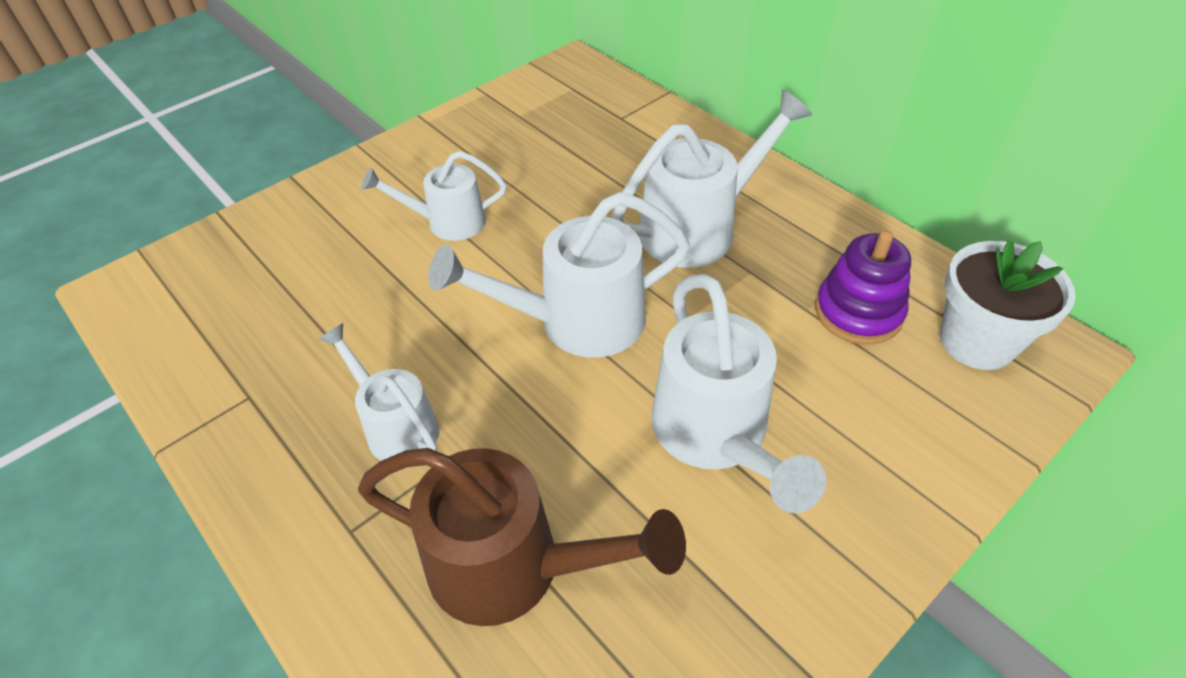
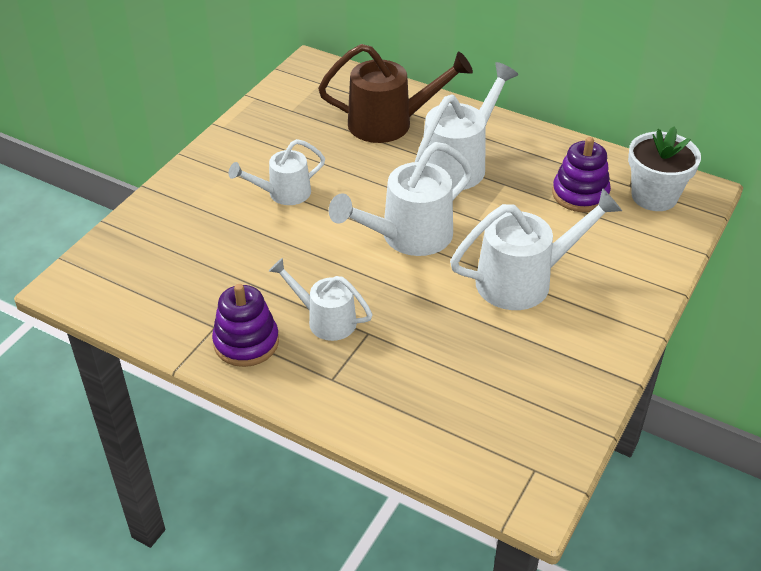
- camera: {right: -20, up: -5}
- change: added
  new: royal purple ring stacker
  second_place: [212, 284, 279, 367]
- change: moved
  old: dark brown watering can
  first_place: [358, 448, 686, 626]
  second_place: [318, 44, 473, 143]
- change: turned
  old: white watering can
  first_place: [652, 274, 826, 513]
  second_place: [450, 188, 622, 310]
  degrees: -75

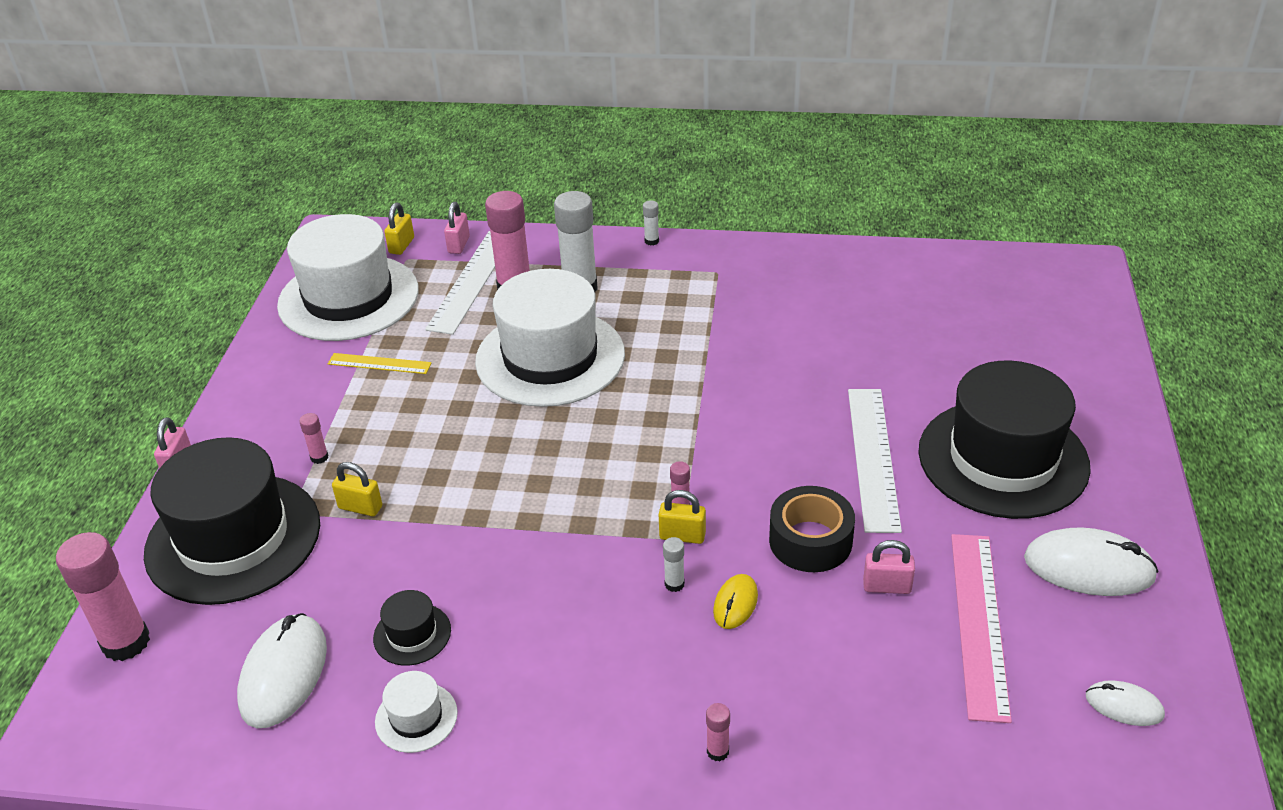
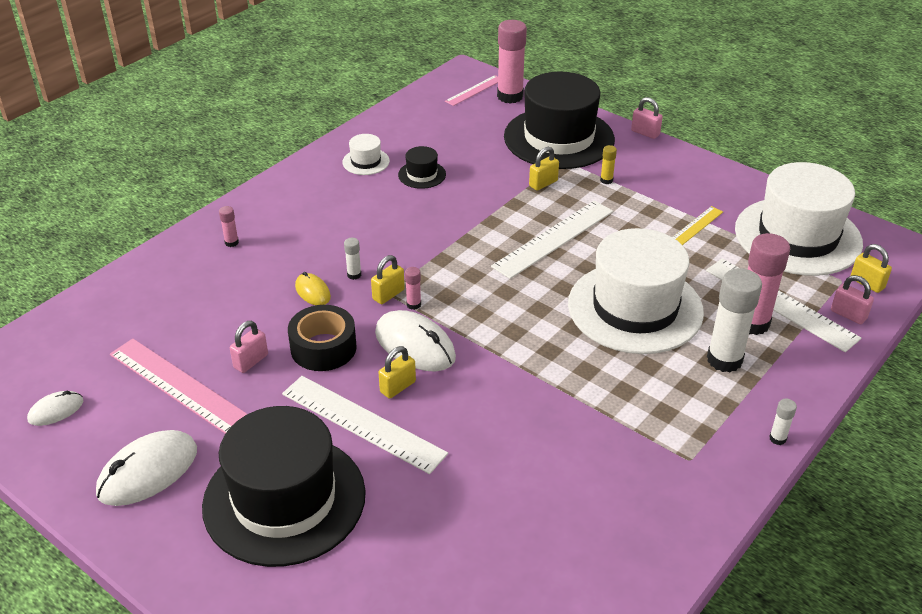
- camera: {right: 120, up: 0}
- change: moved
  old: white mouse
  first_place: [237, 613, 327, 728]
  second_place: [375, 310, 456, 372]
- change: added
  new: yellow small lock
  second_place: [378, 346, 416, 399]
- change: added
  new: pink ruler
  second_place: [445, 75, 498, 106]
- change: added
  new: white ruler
  second_place: [491, 200, 613, 279]
- change: recoloured
  old: pink glue stick
  new: yellow glue stick
  first_place: [299, 413, 329, 464]
  second_place: [600, 145, 617, 184]

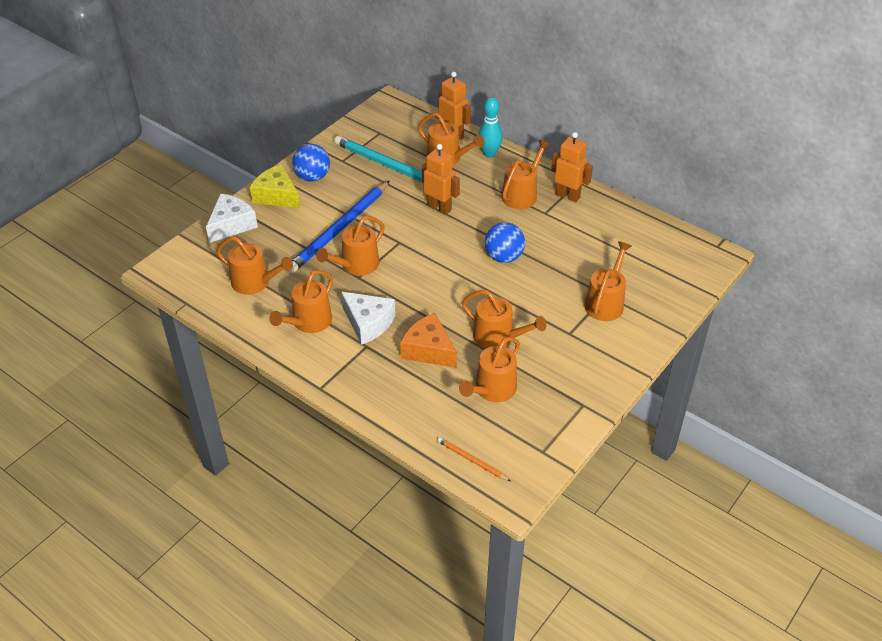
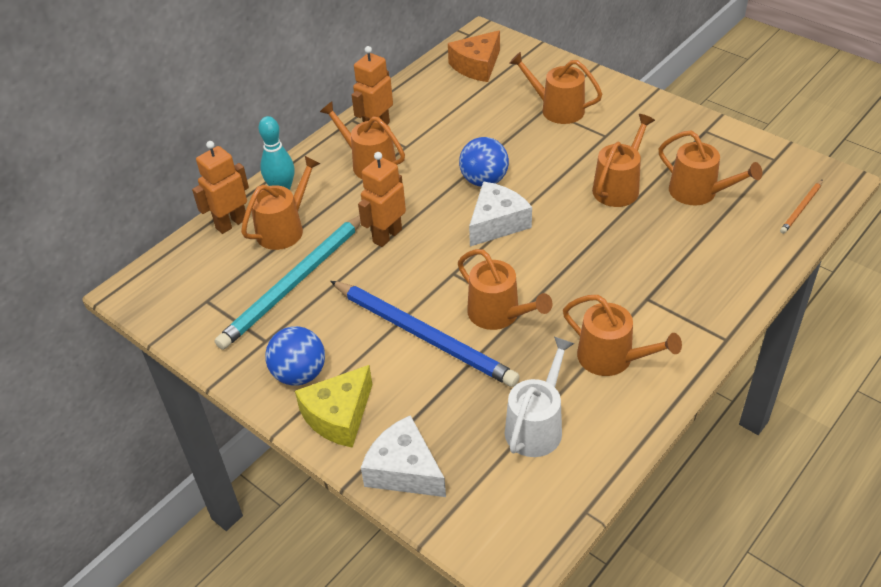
- camera: {right: -85, up: 0}
- change: moved
  old: orange-coloured cheese
  first_place: [400, 313, 457, 368]
  second_place: [448, 30, 500, 82]
- change: moved
  old: white cheese
  first_place: [341, 292, 396, 345]
  second_place: [469, 181, 532, 247]
- change: recoloured
  old: orange-coloured watering can
  new: white watering can
  first_place: [216, 236, 293, 295]
  second_place: [505, 337, 574, 457]

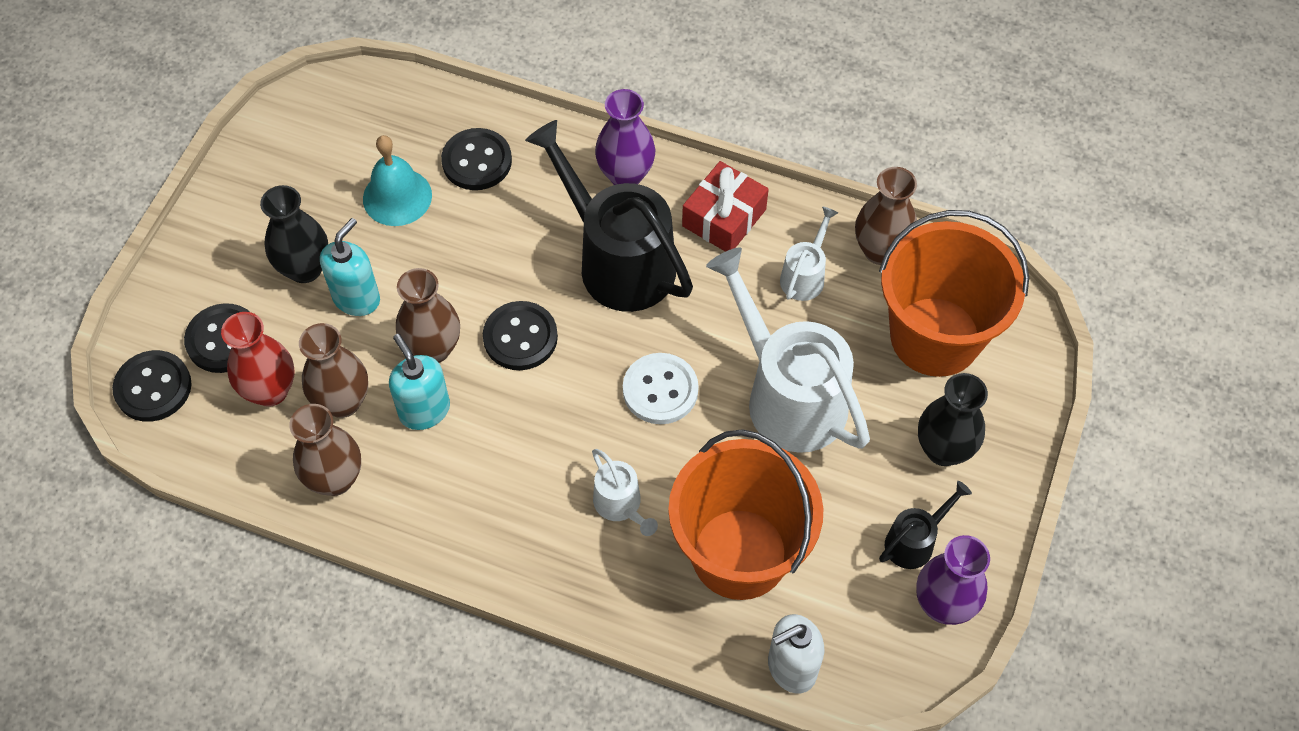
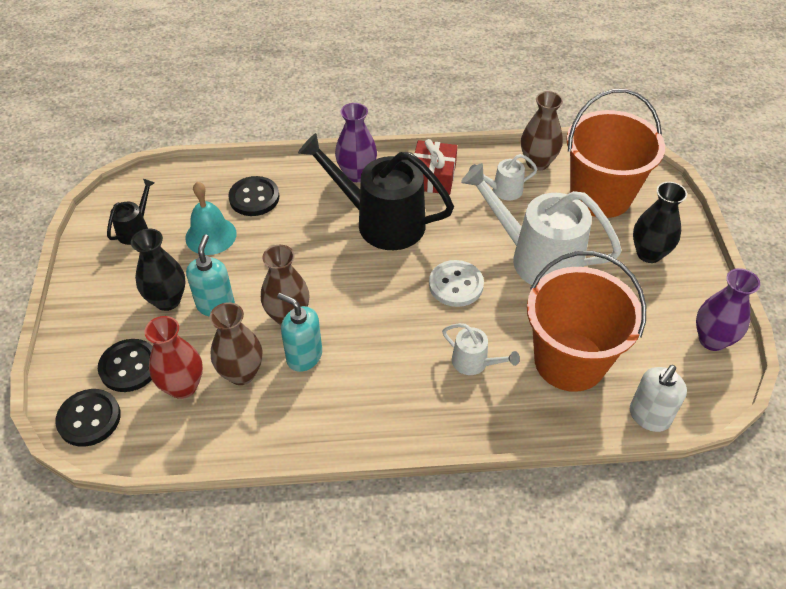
- camera: {right: -25, up: -10}
- change: moved
  old: jet-black watering can
  first_place: [879, 481, 972, 569]
  second_place: [107, 179, 155, 245]
- change: turned
  old: white watering can
  first_place: [780, 207, 838, 301]
  second_place: [469, 154, 538, 200]
  degrees: -105
- change: removed
  old: dark brown flower vase
  first_place: [289, 404, 361, 496]
- change: removed
  old: jet-black button
  first_place: [483, 301, 558, 370]

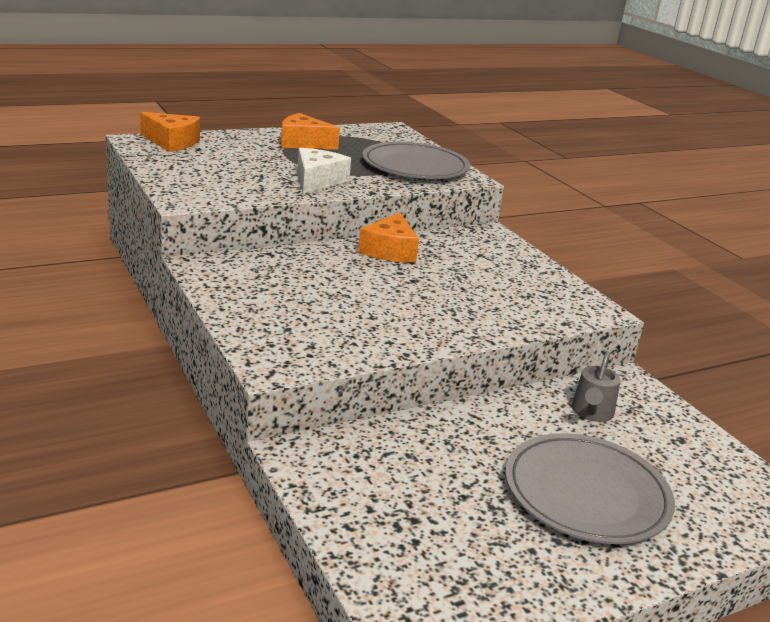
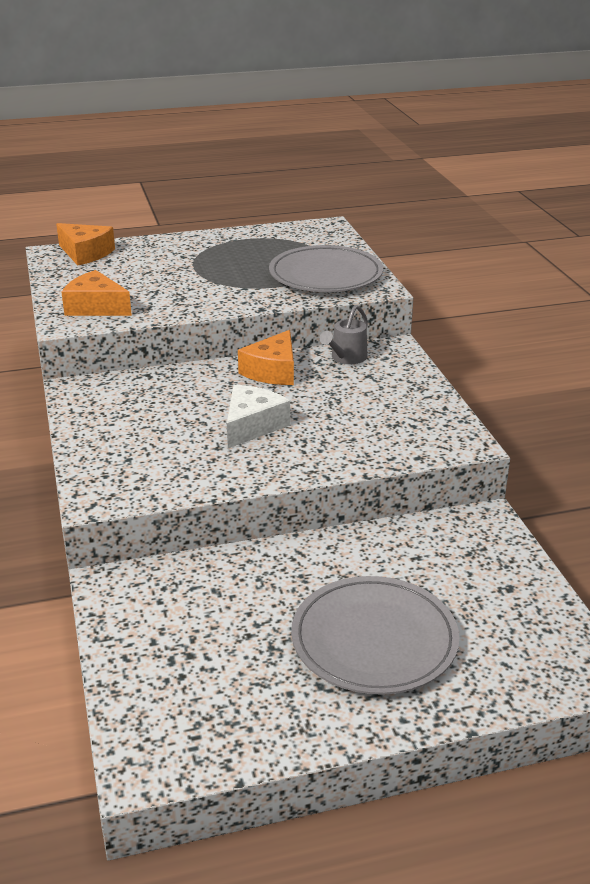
- camera: {right: 15, up: 5}
- change: moved
  old: orange-coloured cheese
  first_place: [281, 113, 340, 149]
  second_place: [61, 270, 132, 316]
- change: moved
  old: white cheese
  first_place: [297, 148, 351, 194]
  second_place: [227, 385, 290, 448]
- change: moved
  old: ash-grey watering can
  first_place: [571, 351, 621, 422]
  second_place: [319, 305, 368, 364]

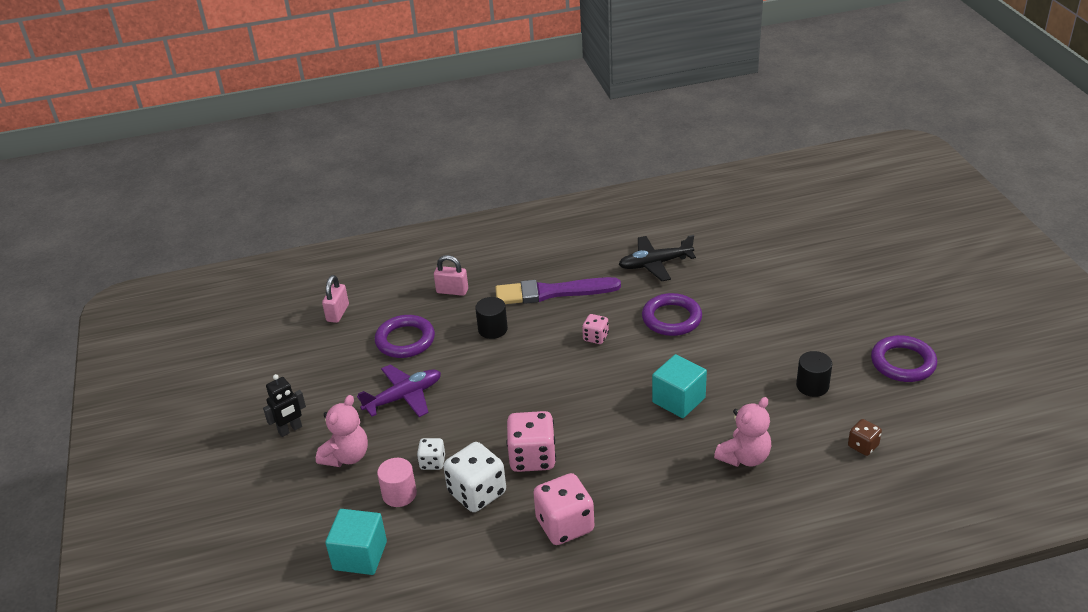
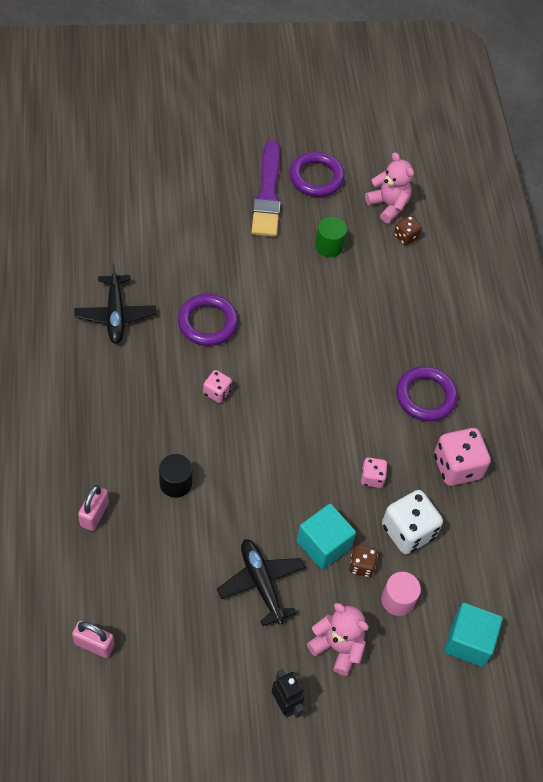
- camera: {right: -90, up: 20}
- change: recoloured
  old: royal purple aeroplane
  new: jet-black aeroplane
  first_place: [357, 365, 441, 417]
  second_place: [217, 539, 305, 626]
- change: moved
  old: royal purple brush
  first_place: [495, 277, 621, 304]
  second_place: [251, 140, 281, 237]
- change: moved
  old: turquoise solid cube
  first_place: [652, 354, 707, 418]
  second_place: [297, 504, 356, 569]
- change: recoloured
  old: jet-black cylinder
  new: emerald cylinder
  first_place: [796, 351, 832, 397]
  second_place: [315, 217, 347, 257]
- change: recoloured
  old: white game die
  new: dark brown game die
  first_place: [417, 438, 445, 470]
  second_place: [349, 545, 378, 577]
- change: resized
  old: pink game die
  first_place: [506, 411, 556, 472]
  second_place: [361, 457, 388, 488]
  factor: 0.54
- change: moved
  old: pink stuffed bear
  first_place: [714, 397, 771, 467]
  second_place: [365, 152, 414, 223]
- change: moved
  old: royal purple hoop
  first_place: [375, 315, 435, 358]
  second_place: [396, 366, 458, 421]

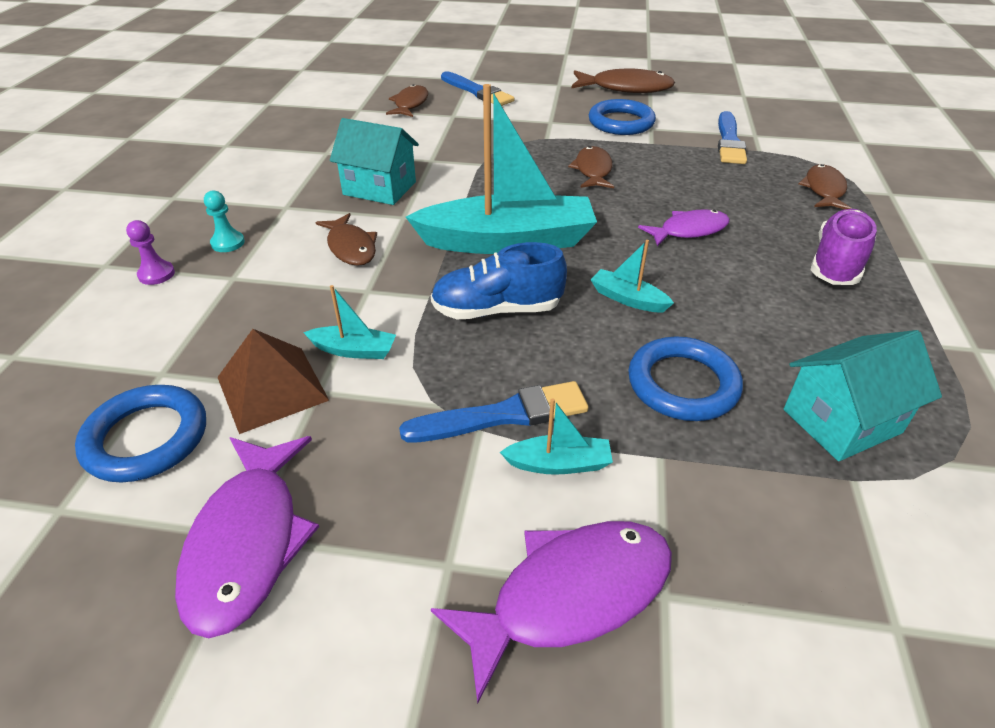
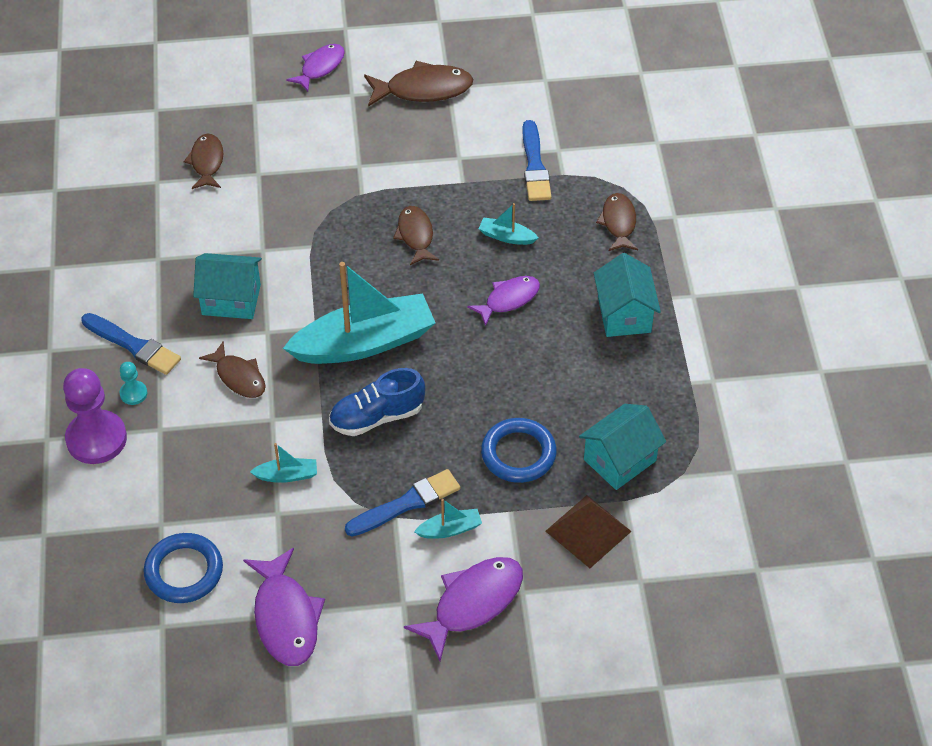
- camera: {right: -15, up: 10}
- change: resized
  old: royal purple pawn
  first_place: [126, 220, 175, 285]
  second_place: [63, 368, 127, 464]
  factor: 2.17
- change: moved
  old: cobalt brush
  first_place: [441, 72, 515, 106]
  second_place: [81, 313, 181, 375]
- change: added
  new: royal purple fish
  second_place: [286, 44, 345, 92]
- change: moved
  old: turquoise toy boat
  first_place: [591, 240, 674, 312]
  second_place: [479, 203, 538, 245]
- change: moved
  old: dark brown pyramid shape
  first_place: [217, 329, 329, 434]
  second_place: [546, 495, 632, 568]
- change: replaced
  old: royal purple shoe
  new: turquoise toy house
  first_place: [811, 209, 877, 285]
  second_place: [594, 253, 661, 337]
- change: removed
  old: cobalt hoop
  first_place: [589, 99, 656, 135]

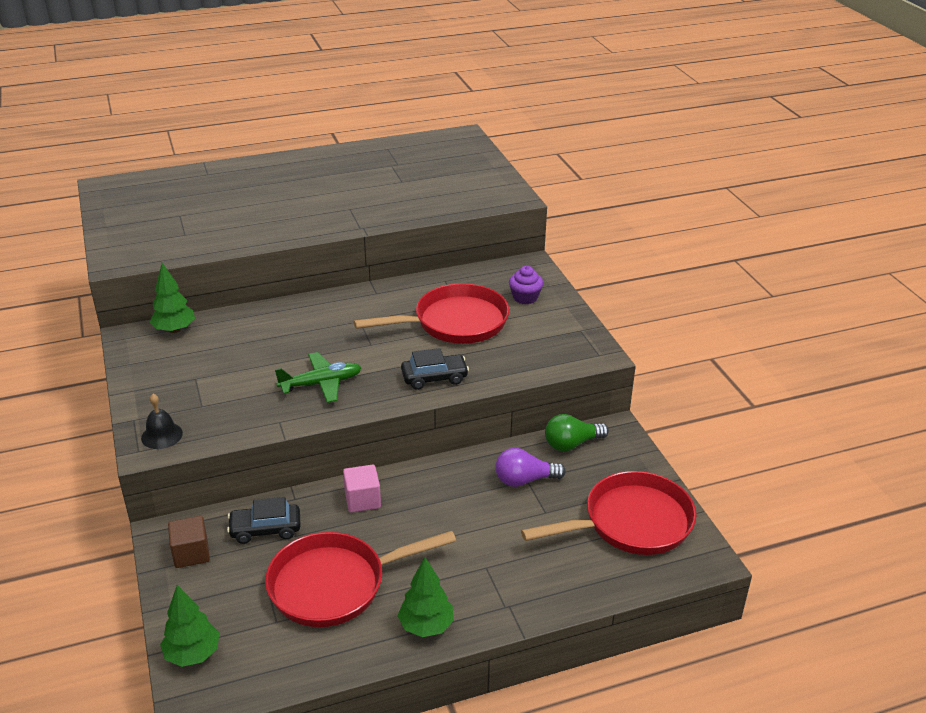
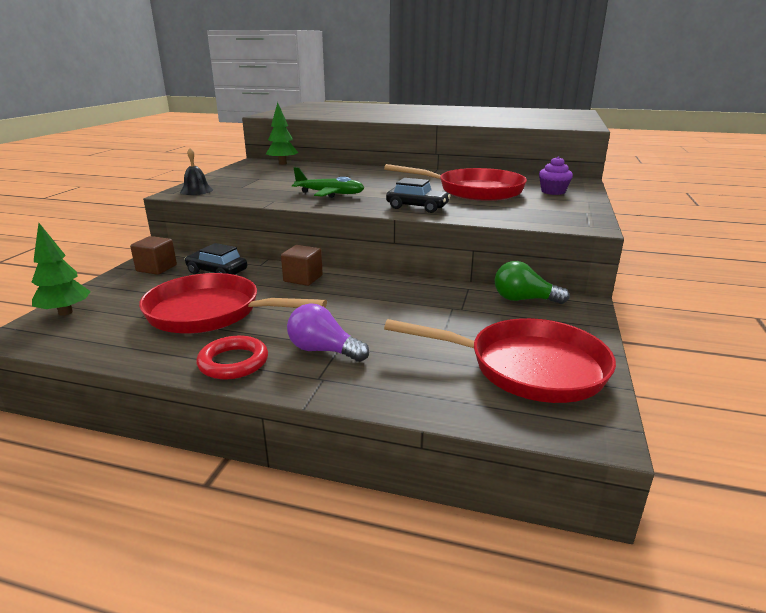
- camera: {right: 35, up: -10}
- change: replaced
  old: emerald fir tree
  new: scarlet hoop
  first_place: [397, 557, 454, 637]
  second_place: [196, 336, 268, 379]
- change: recoloured
  old: pink solid cube
  new: dark brown solid cube
  first_place: [343, 465, 381, 513]
  second_place: [281, 245, 323, 286]
- change: moved
  old: royal purple light bulb
  first_place: [495, 448, 566, 487]
  second_place: [287, 303, 369, 362]

